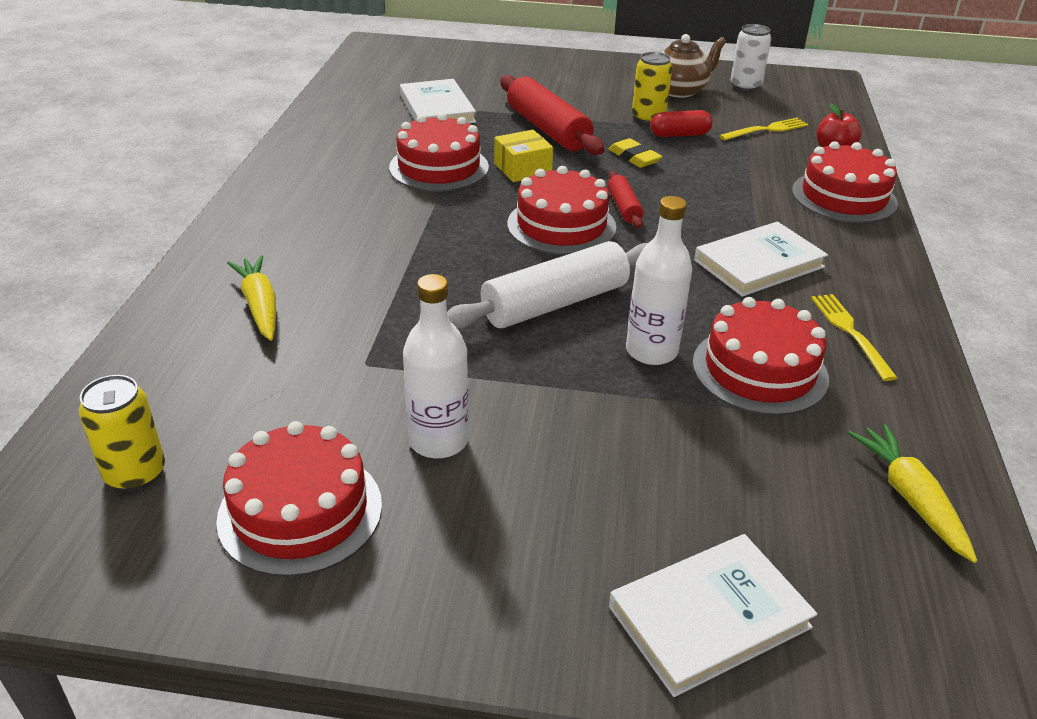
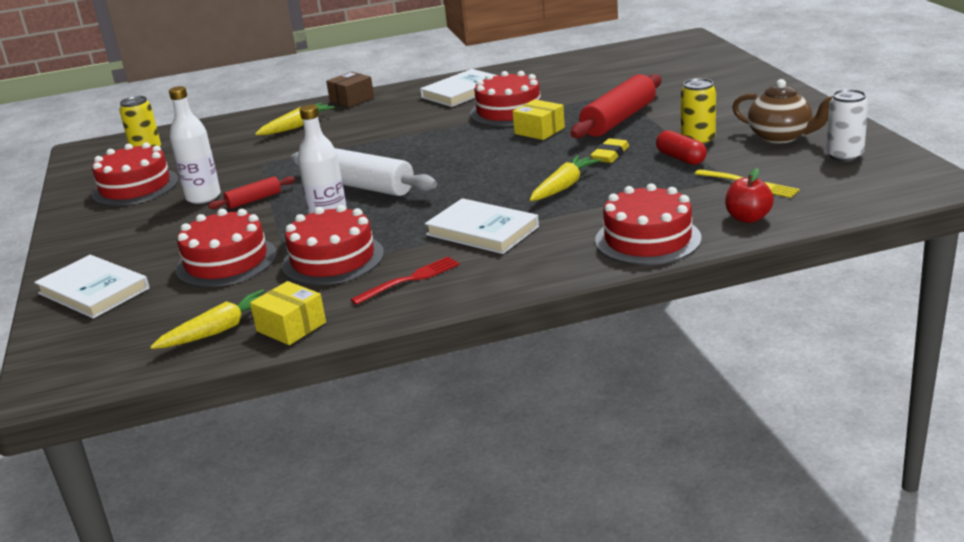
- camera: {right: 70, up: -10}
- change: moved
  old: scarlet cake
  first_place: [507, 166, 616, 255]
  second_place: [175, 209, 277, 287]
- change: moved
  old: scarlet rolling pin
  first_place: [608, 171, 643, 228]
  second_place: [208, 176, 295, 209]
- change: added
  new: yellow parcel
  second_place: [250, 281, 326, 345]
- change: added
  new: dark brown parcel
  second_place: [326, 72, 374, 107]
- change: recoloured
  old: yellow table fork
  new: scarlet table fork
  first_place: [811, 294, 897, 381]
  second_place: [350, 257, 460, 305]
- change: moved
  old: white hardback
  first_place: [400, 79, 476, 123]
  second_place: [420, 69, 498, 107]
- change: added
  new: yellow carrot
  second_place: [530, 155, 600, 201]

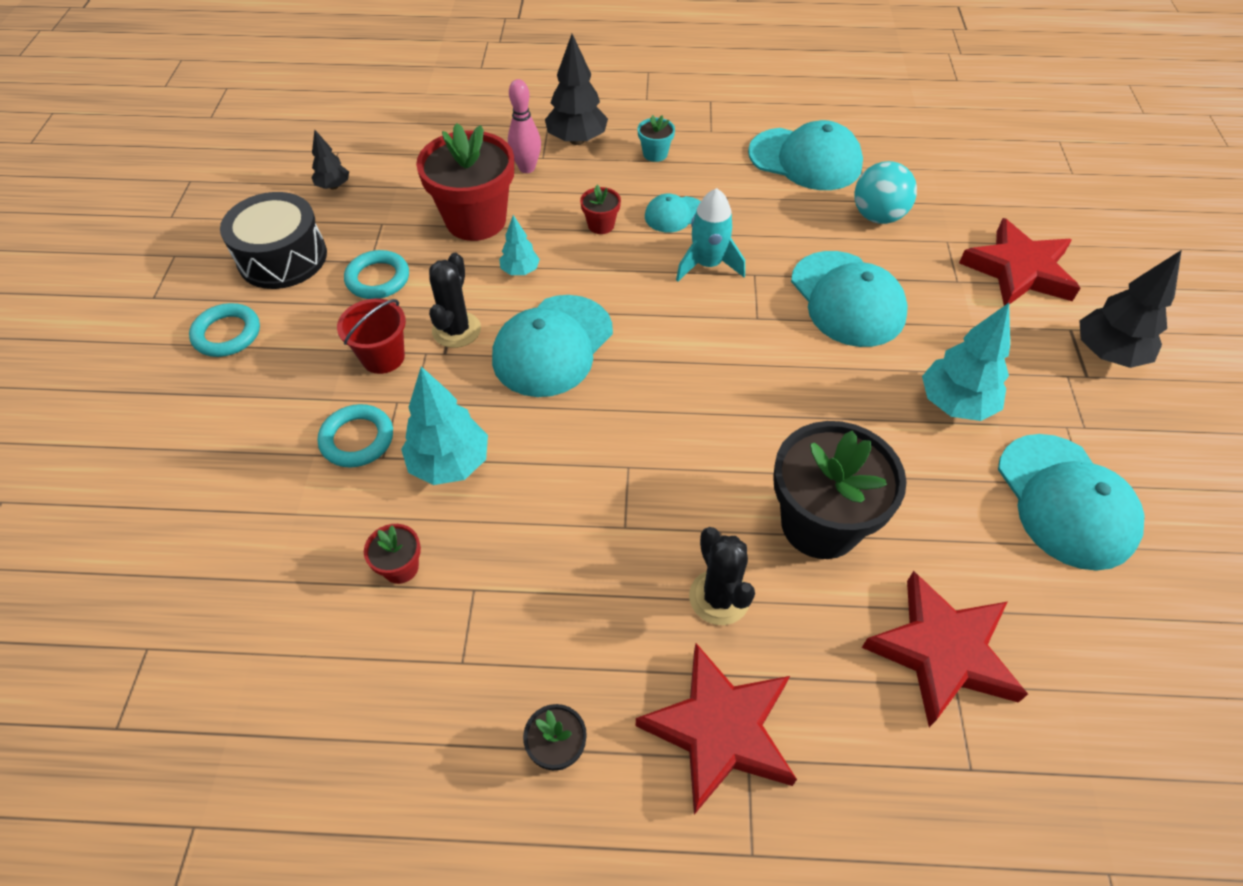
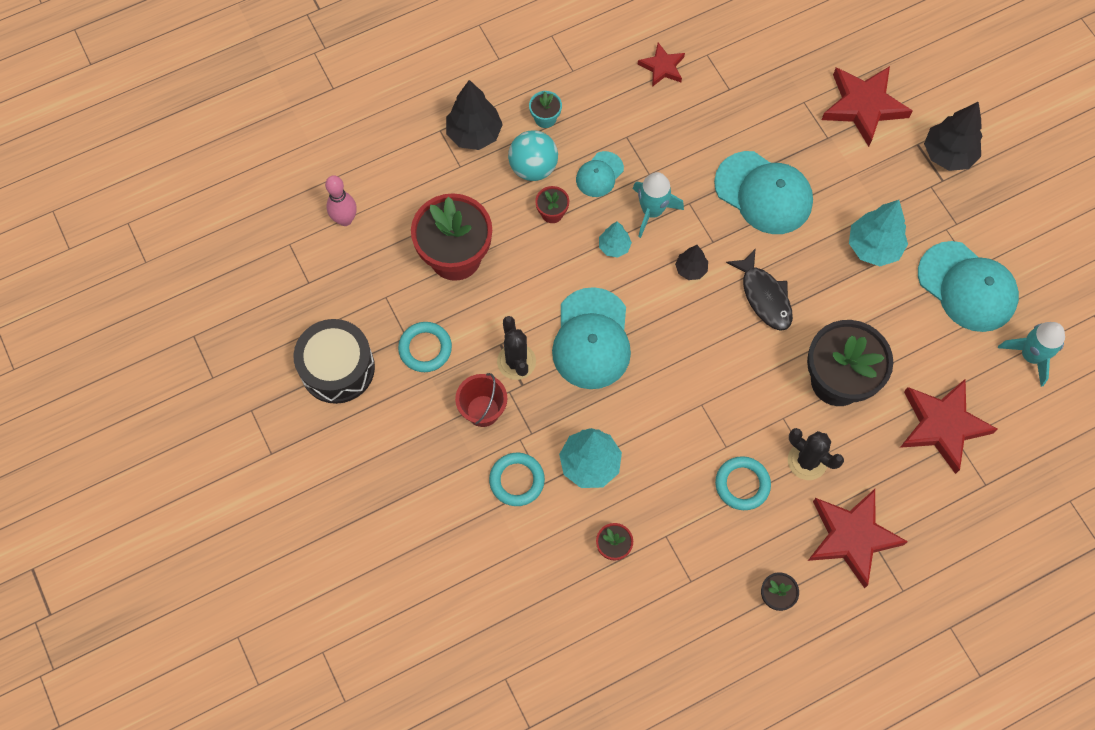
- camera: {right: -30, up: 15}
- change: moved
  old: pink skittle
  first_place: [508, 79, 541, 173]
  second_place: [325, 175, 357, 226]
- change: moved
  old: turquoise sphere
  first_place: [854, 161, 917, 224]
  second_place: [508, 130, 558, 181]
- change: moved
  old: turquoise fir tree
  first_place: [499, 215, 540, 275]
  second_place: [599, 221, 632, 258]
- change: replaced
  old: turquoise peaked cap
  new: scarlet star shape
  first_place: [748, 120, 863, 190]
  second_place: [637, 43, 685, 87]
- change: moved
  old: jet-black fir tree
  first_place: [312, 130, 349, 190]
  second_place: [675, 245, 708, 280]
- change: moved
  old: turquoise hoop
  first_place: [189, 303, 260, 357]
  second_place: [715, 456, 771, 510]
- change: added
  new: jet-black fish
  second_place: [726, 248, 793, 331]
- change: added
  new: turquoise rocket
  second_place: [998, 322, 1065, 387]

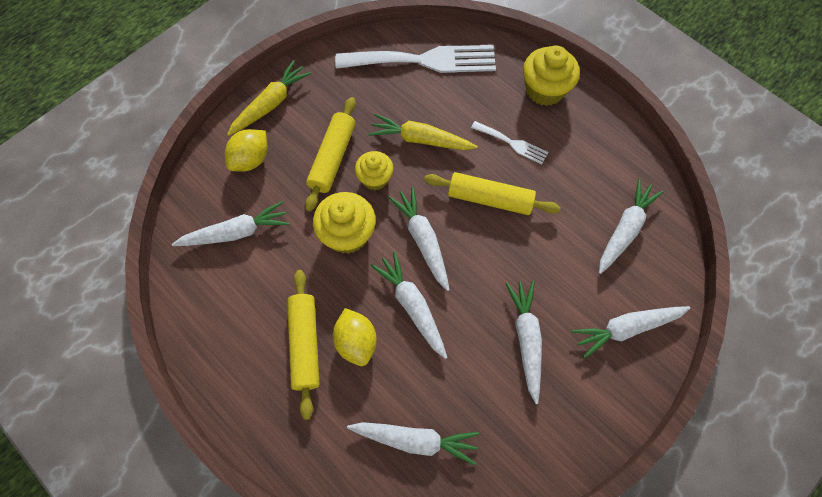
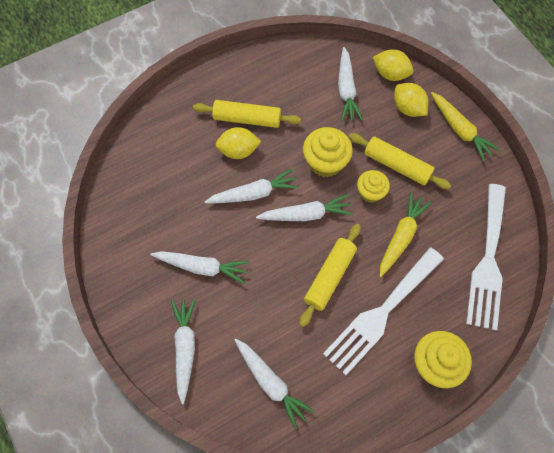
- camera: {right: 105, up: 0}
- change: resized
  old: white table fork
  first_place: [471, 121, 548, 164]
  second_place: [323, 247, 444, 375]
  factor: 2.1
- change: added
  new: yellow toy lemon
  second_place: [373, 49, 413, 81]
- change: removed
  old: white carrot
  first_place: [347, 422, 479, 465]

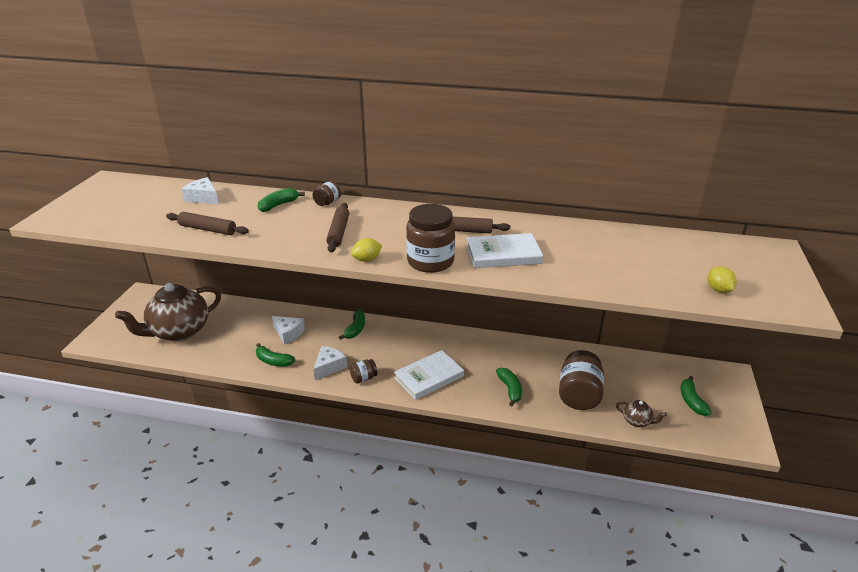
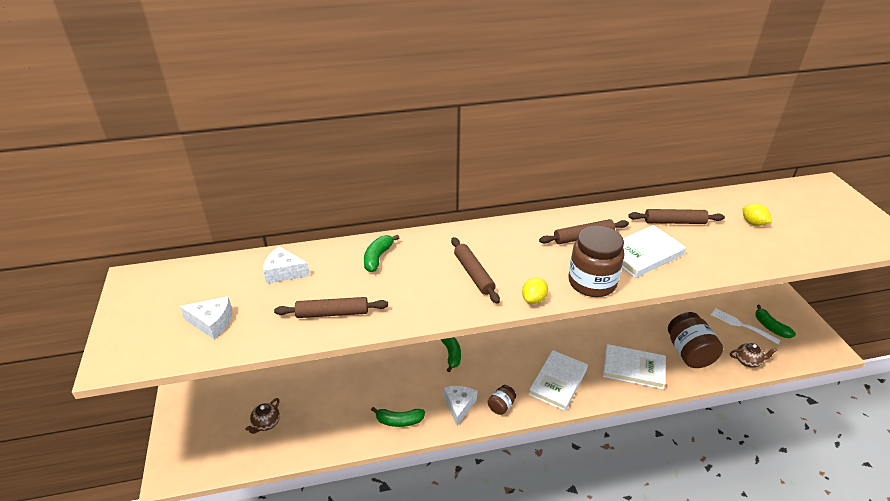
- camera: {right: -25, up: 5}
- change: moved
  old: white cheese
  first_place: [272, 316, 305, 344]
  second_place: [180, 296, 232, 340]
- change: resized
  old: dark brown china teapot
  first_place: [115, 283, 221, 341]
  second_place: [245, 398, 280, 434]
  factor: 0.41
- change: replaced
  old: emerald toy banana
  new: white hardback
  first_place: [496, 368, 522, 406]
  second_place: [603, 344, 666, 389]
- change: added
  new: dark brown rolling pin
  second_place: [628, 209, 725, 224]
- change: added
  new: white table fork
  second_place: [711, 308, 781, 344]
- change: moved
  old: yellow toy lemon
  first_place: [707, 266, 737, 293]
  second_place: [742, 204, 772, 226]
- change: removed
  old: dark brown jam jar
  first_place: [312, 181, 341, 206]

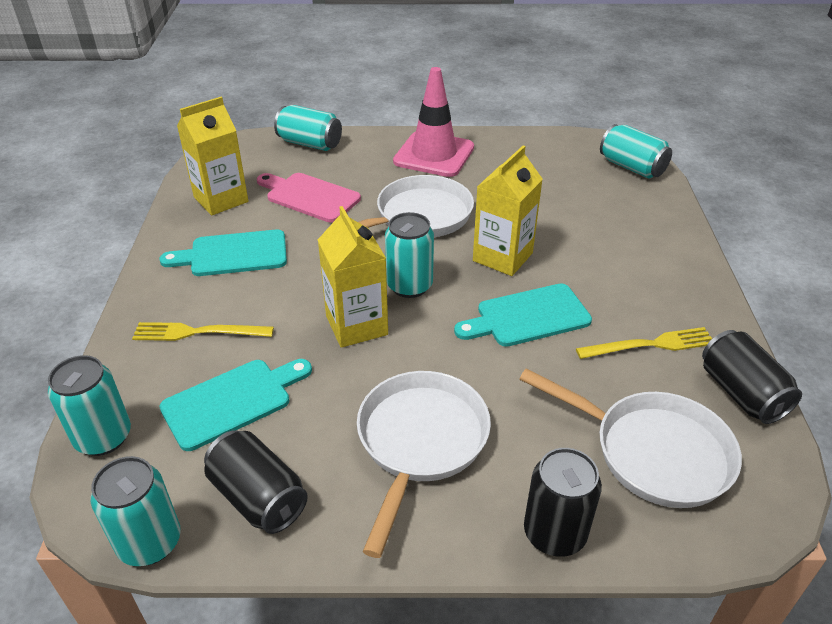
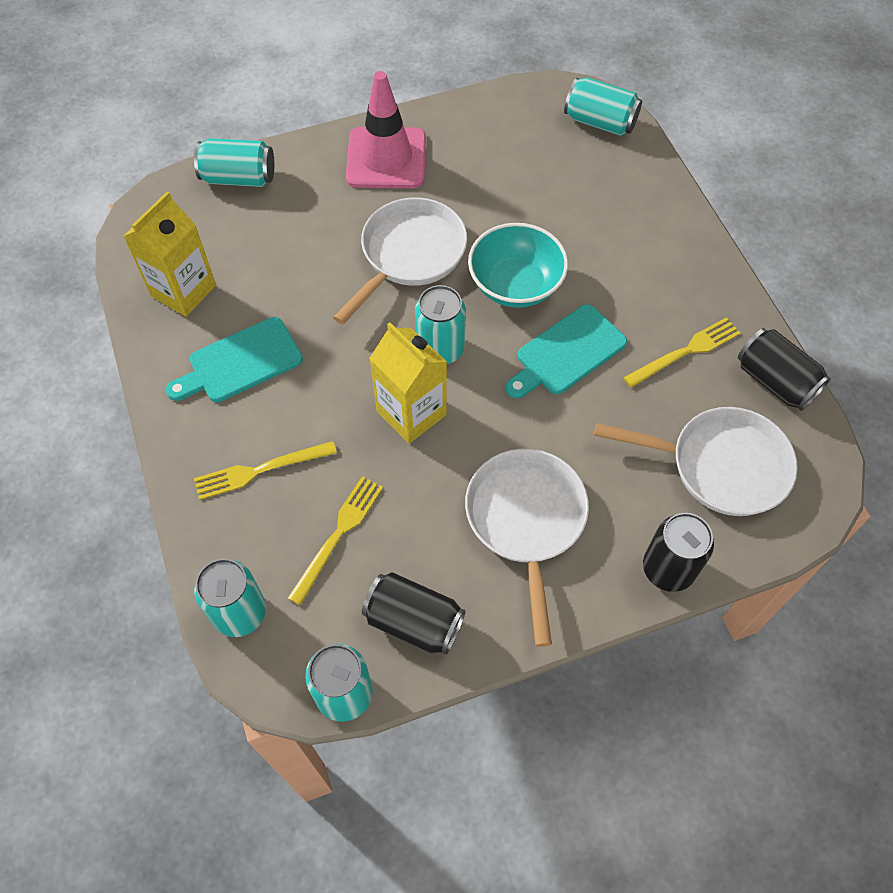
- camera: {right: -20, up: 20}
- change: replaced
  old: turquoise bread board
  new: yellow table fork
  first_place: [159, 359, 312, 451]
  second_place: [288, 476, 383, 606]
- change: replaced
  old: yellow carton
  new: turquoise serving bowl
  first_place: [473, 145, 543, 276]
  second_place: [468, 223, 568, 308]
- change: removed
  old: pink bread board
  first_place: [257, 173, 361, 223]

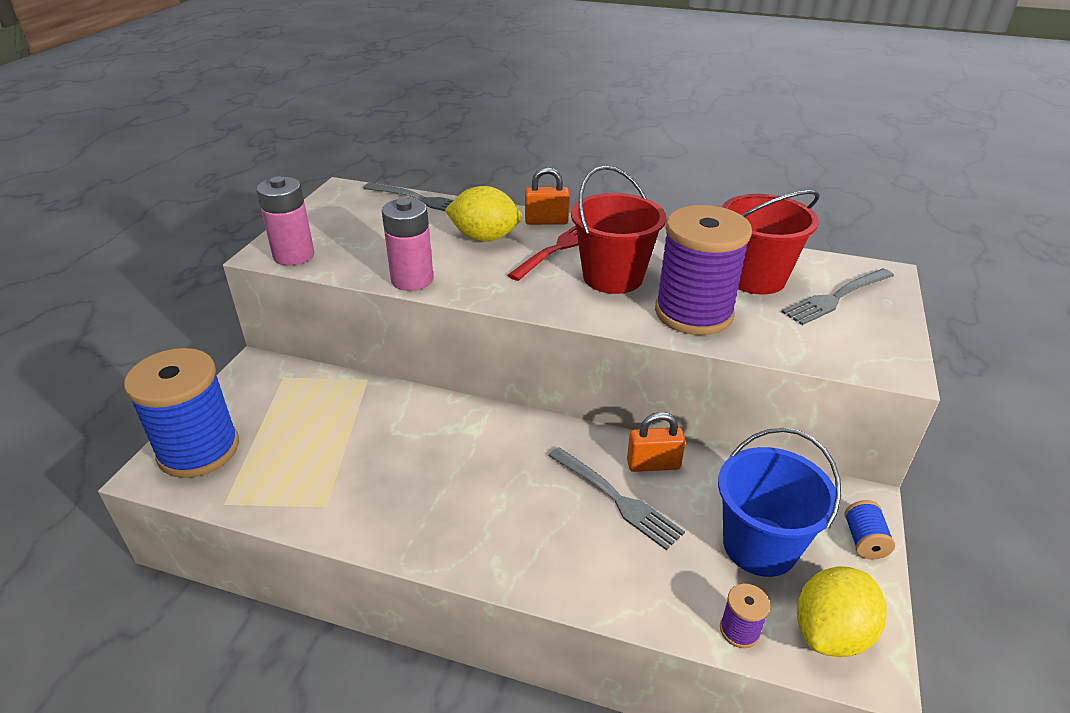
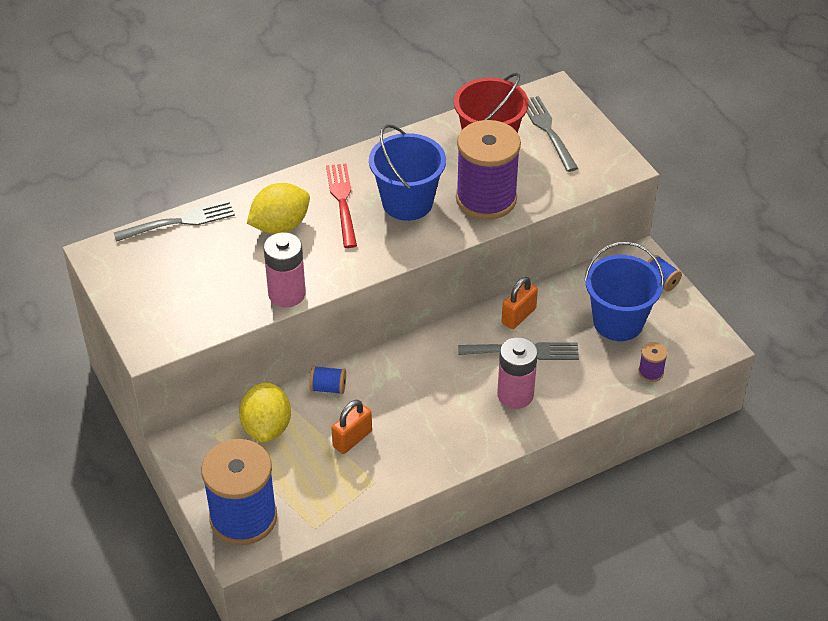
- camera: {right: -45, up: 10}
- change: moved
  old: yellow toy lemon
  first_place: [797, 566, 887, 657]
  second_place: [239, 382, 291, 443]
- change: added
  new: cobalt spool
  second_place: [309, 366, 346, 394]
- change: moved
  old: orange-coloured small lock
  first_place: [525, 167, 569, 225]
  second_place: [331, 400, 372, 454]
- change: recoloured
  old: scarlet sand bucket
  new: cobalt sand bucket
  first_place: [571, 166, 666, 294]
  second_place: [369, 124, 446, 221]
- change: moved
  old: pink battery
  first_place: [256, 177, 314, 265]
  second_place: [497, 337, 538, 409]
- change: turned
  old: ash-grey table fork
  first_place: [782, 268, 894, 325]
  second_place: [527, 96, 578, 172]
  degrees: 150

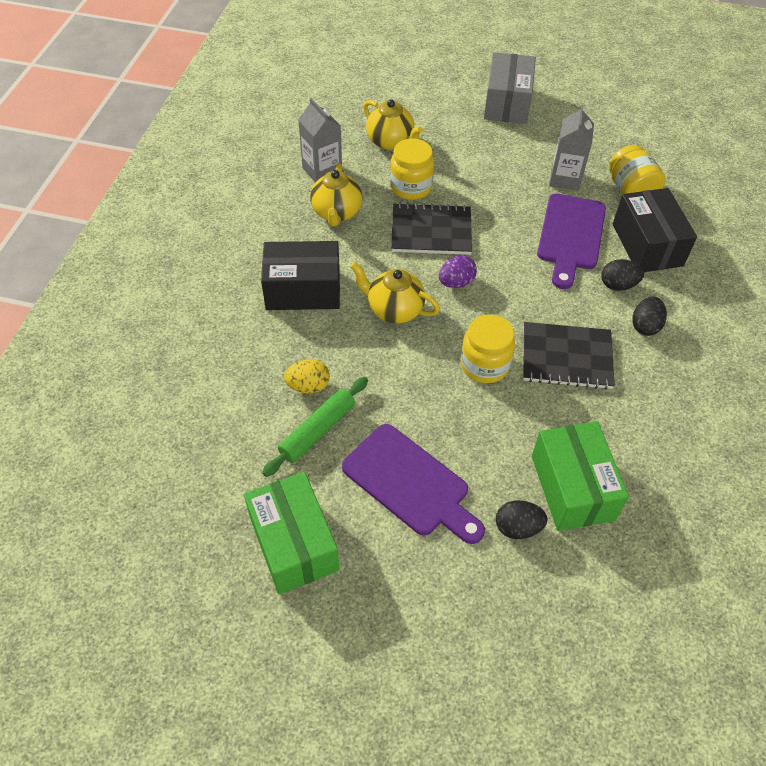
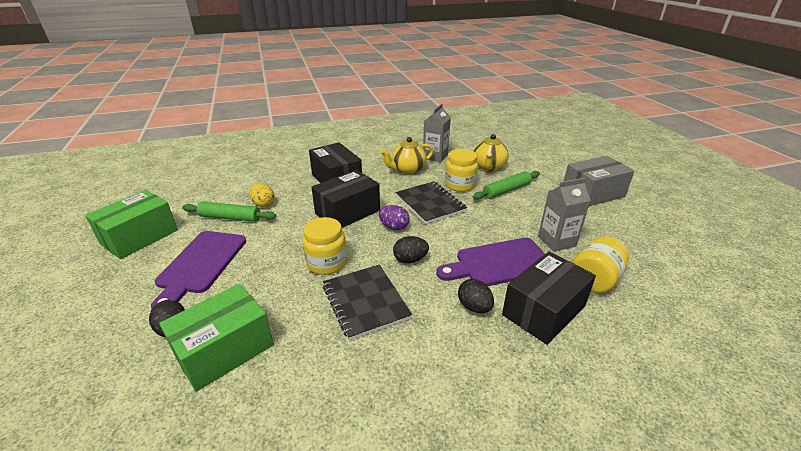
- camera: {right: 60, up: -20}
- change: replaced
  old: yellow china teapot
  new: jet-black parcel
  first_place: [350, 262, 440, 324]
  second_place: [311, 170, 380, 228]
- change: moved
  old: jet-black egg shape
  first_place: [632, 297, 667, 336]
  second_place: [393, 236, 429, 263]
- change: added
  new: emerald rolling pin
  second_place: [473, 171, 540, 200]

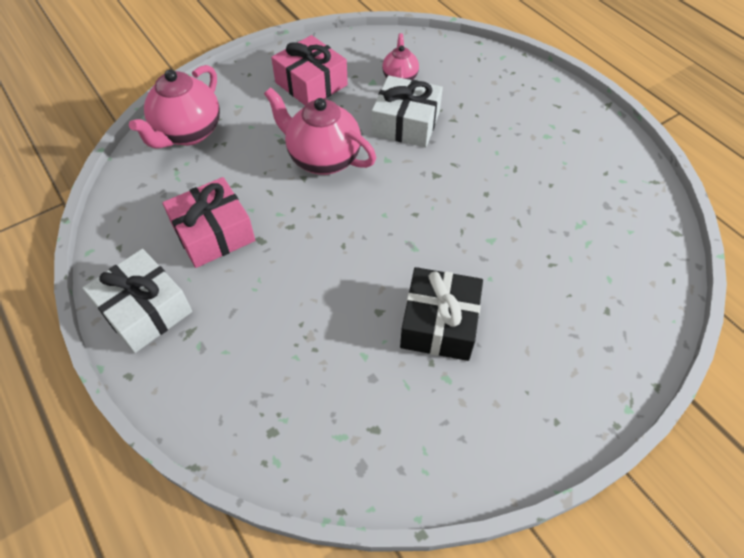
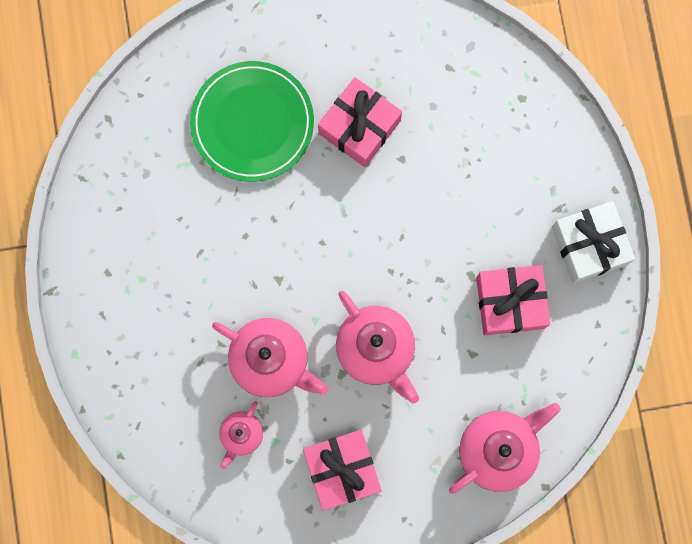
- camera: {right: -155, up: 25}
- change: added
  new: emerald flat dish
  second_place: [190, 61, 314, 182]
- change: replaced
  old: white gift
  new: pink china teapot
  first_place: [372, 75, 443, 147]
  second_place: [212, 318, 328, 397]
- change: recoloured
  old: jet-black gift
  new: pink gift
  first_place: [400, 267, 483, 361]
  second_place: [318, 77, 402, 167]

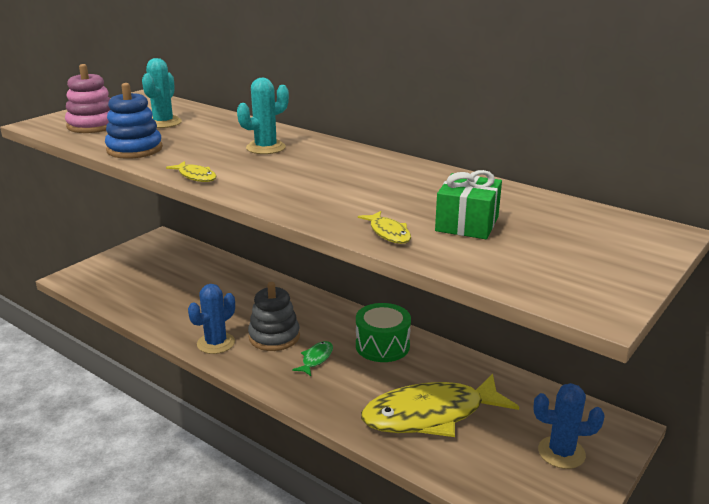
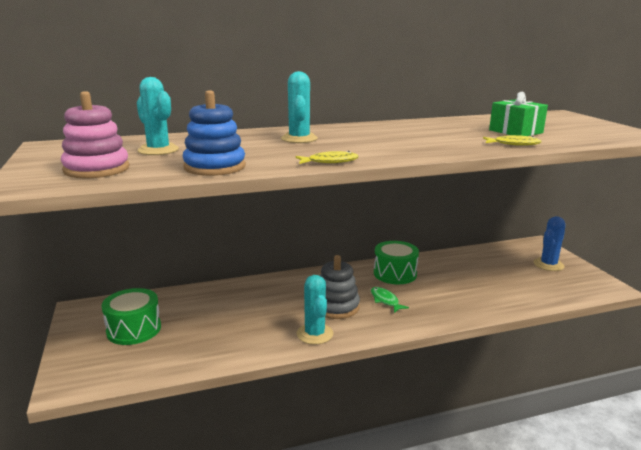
- camera: {right: -55, up: -5}
- change: added
  new: emerald toy drum
  second_place: [101, 288, 161, 345]
- change: recoloured
  old: cobalt cactus
  new: turquoise cactus
  first_place: [188, 284, 235, 354]
  second_place: [297, 275, 333, 345]
- change: removed
  old: yellow fish
  first_place: [361, 373, 519, 437]

